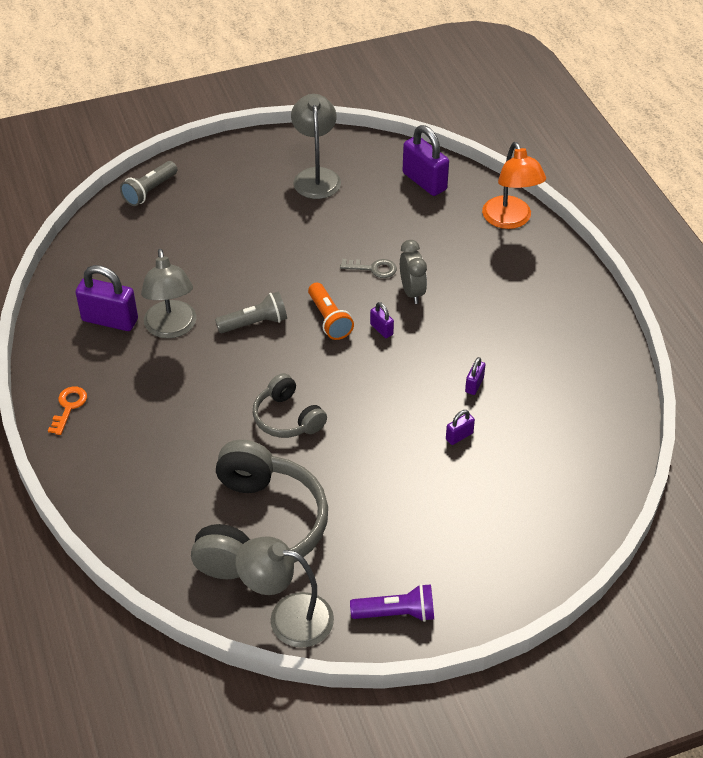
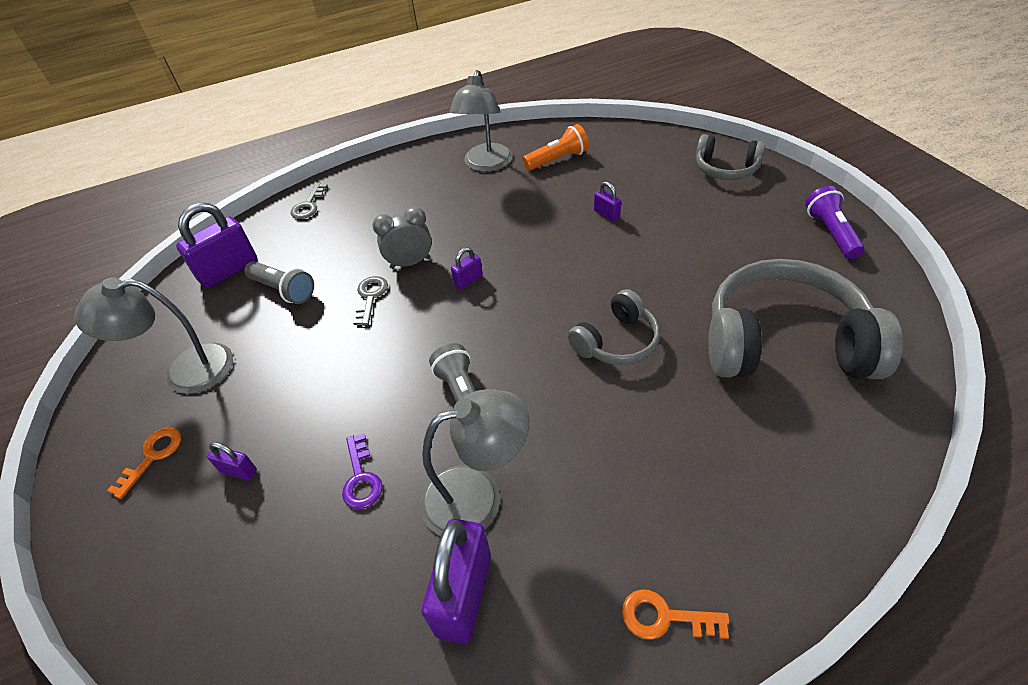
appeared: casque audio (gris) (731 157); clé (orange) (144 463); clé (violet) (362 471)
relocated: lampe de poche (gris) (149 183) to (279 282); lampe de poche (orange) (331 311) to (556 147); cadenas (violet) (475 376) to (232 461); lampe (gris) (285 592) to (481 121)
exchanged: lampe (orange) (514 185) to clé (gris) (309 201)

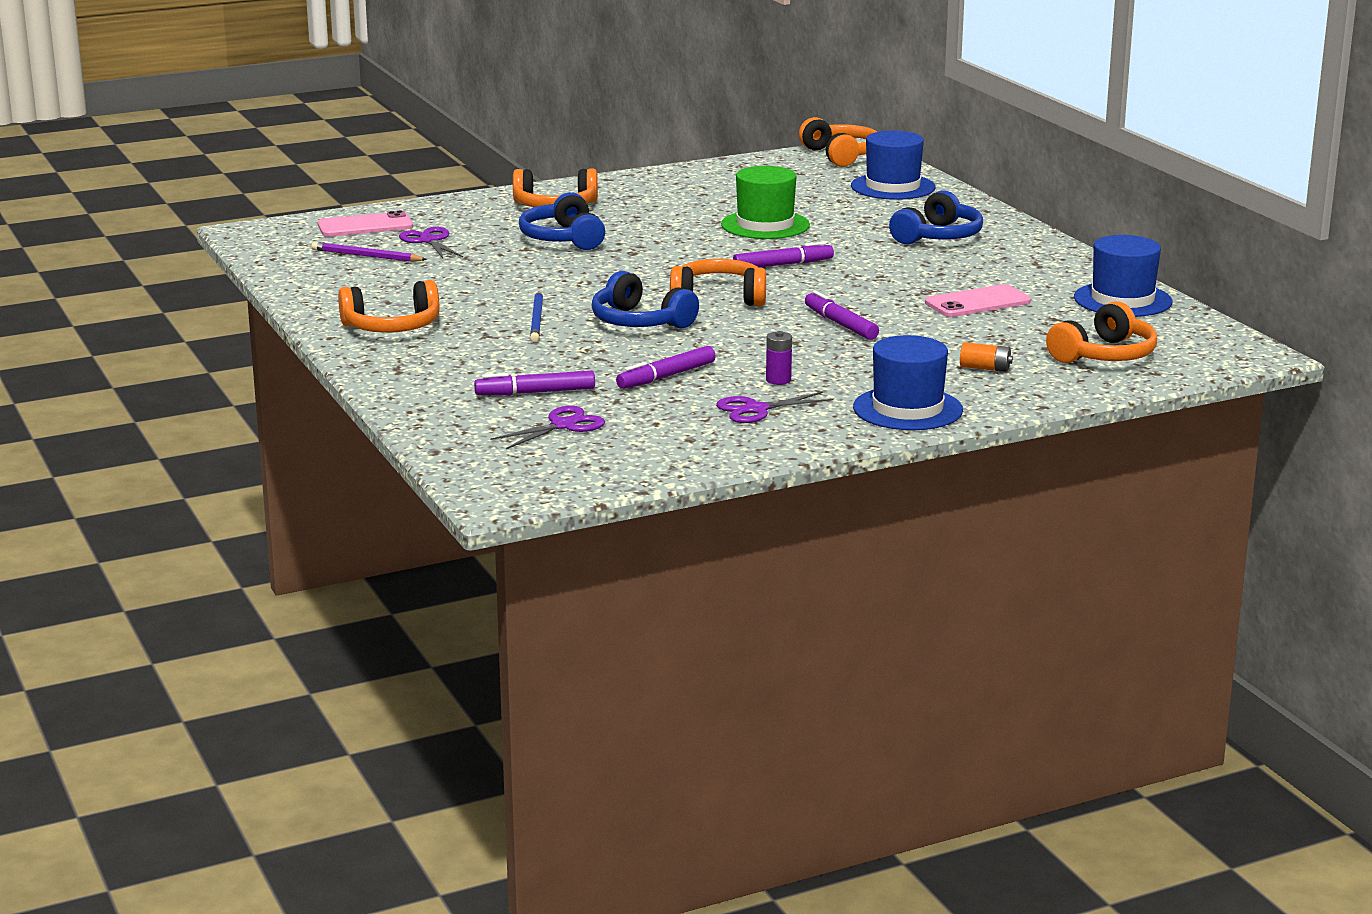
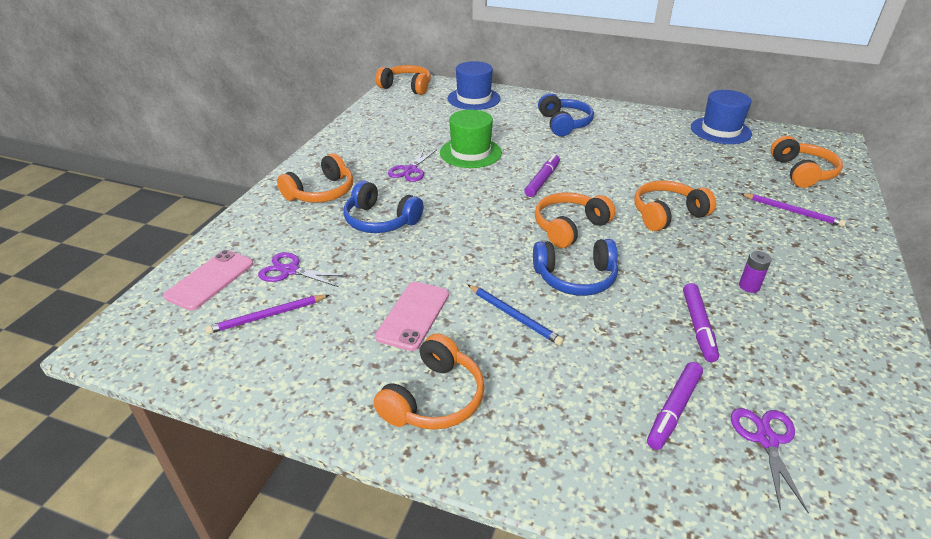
missing: chapeau (bleu) (908 382)
relocated: téléphone (rose) (978 300) to (412 316); ciseaux (violet) (775 407) to (412 165)
exchanged: feutre (violet) (842 315) to casque audio (orange) (675 206); pile (orange) (986 357) to crayon (violet) (793 210)

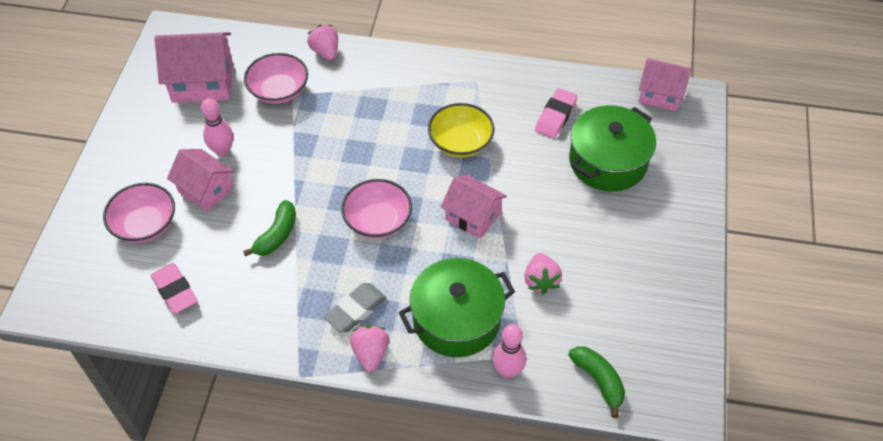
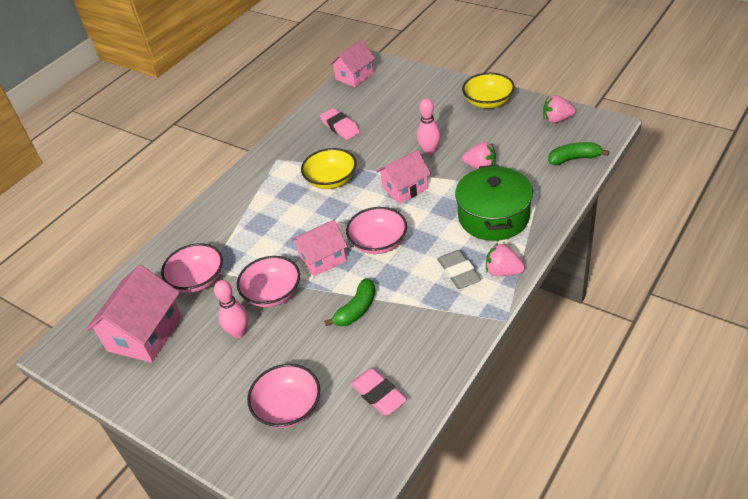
missing: marmite (vert) (612 148)
appeared: bol (jaune) (488 90); bol (rose) (268 281)
relocated: fraise (rose) (322 43) to (559 109); maison (rose) (200 180) to (319 248); quille (rose) (509 351) to (429 126)
spun: banane (vert) (269 228) = (349 302) 75 degrees clockwise; gomme (rose) (174 288) = (378 391) 60 degrees clockwise

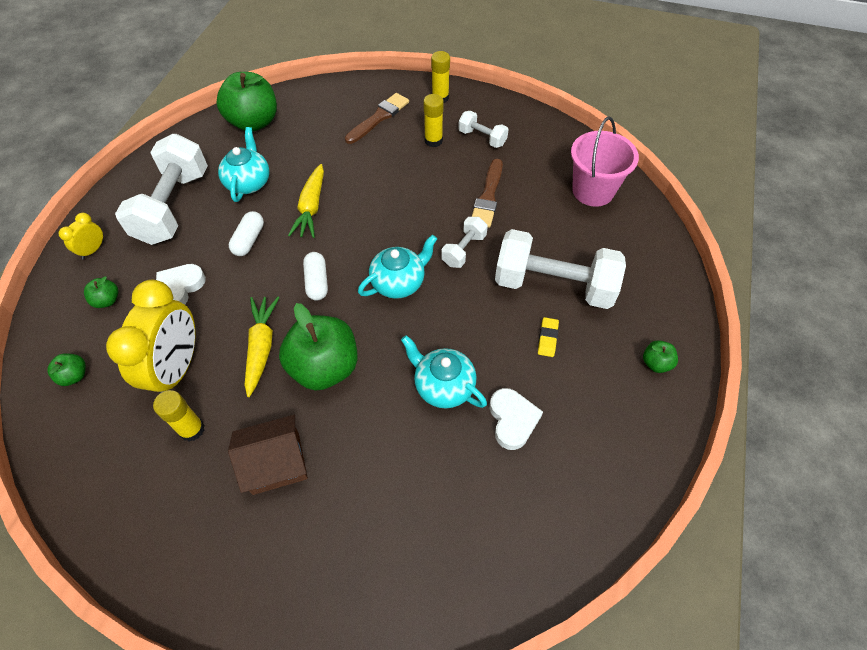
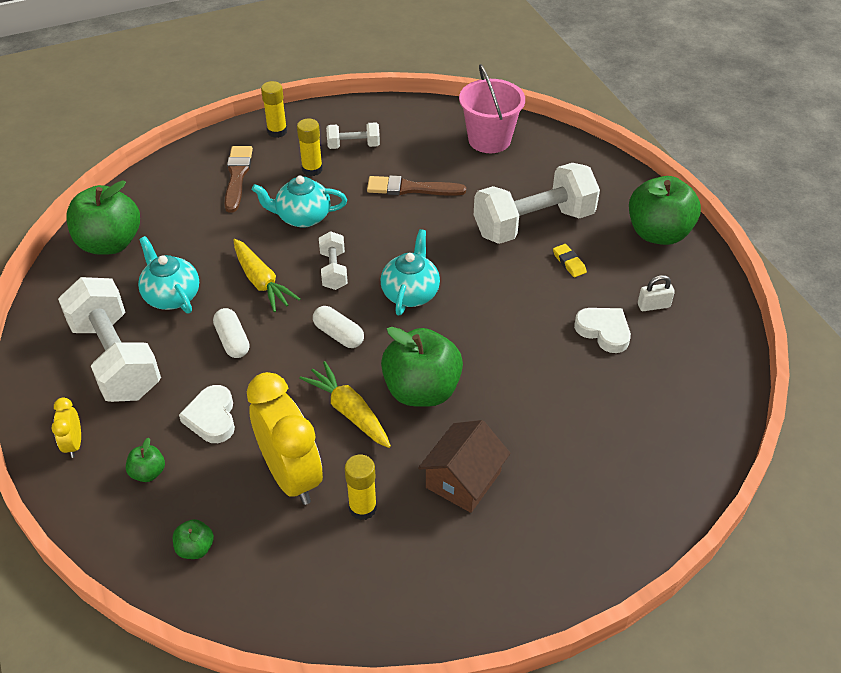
appeared: cadenas (blanc) (656 293)
relocated: haltère (blanc) (464 242) to (333 260); théière (turquoise) (444 371) to (299 202)
spun: pinceau (marron) (487 193) = (416 185) 120 degrees clockwise
size: pomme (vert) (660 356) = (665 210) x2.26

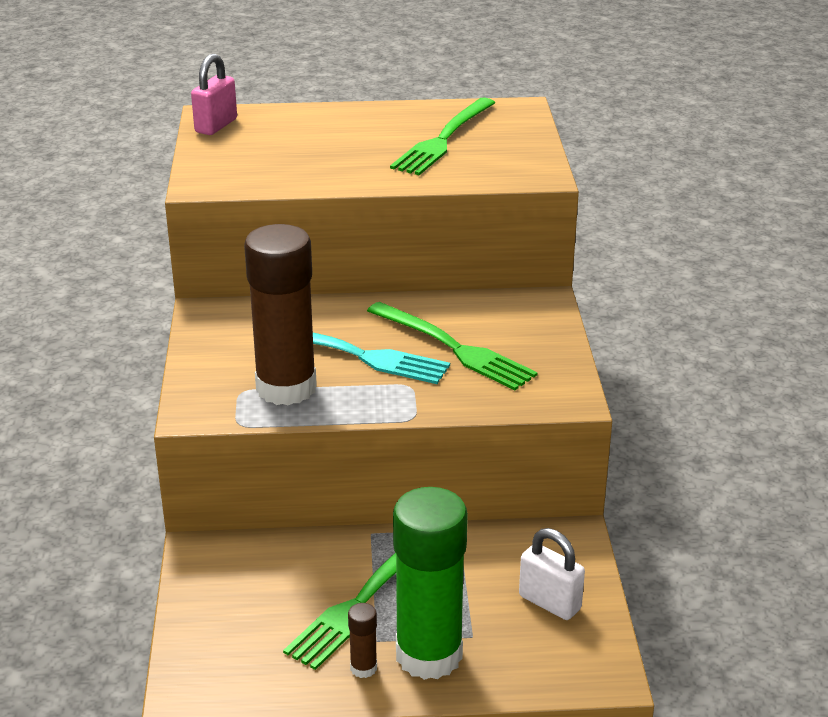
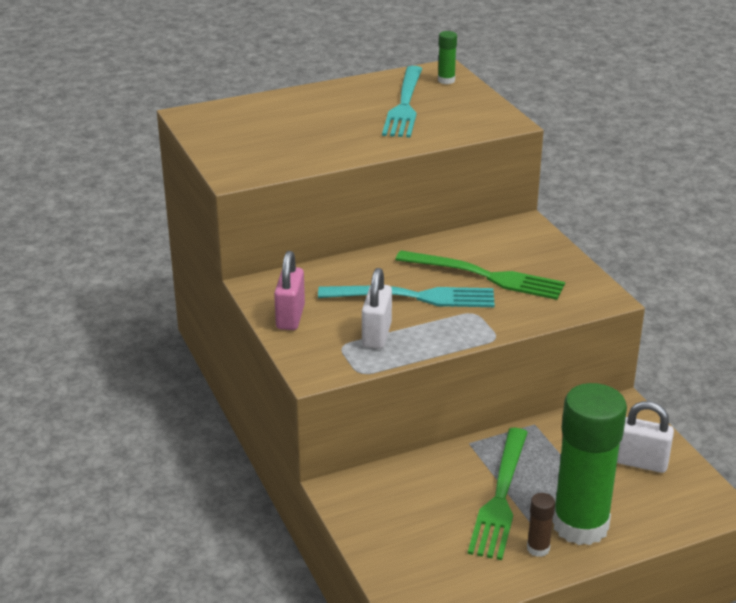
appeared: bâton de colle (vert) (447 57)
relocated: cadenas (rose) (214 94) to (289 290)
exchanged: bâton de colle (marron) (280 314) to cadenas (blanc) (377 308)
colour: fourchette (vert) (442 136) to fourchette (turquoise) (402 102)

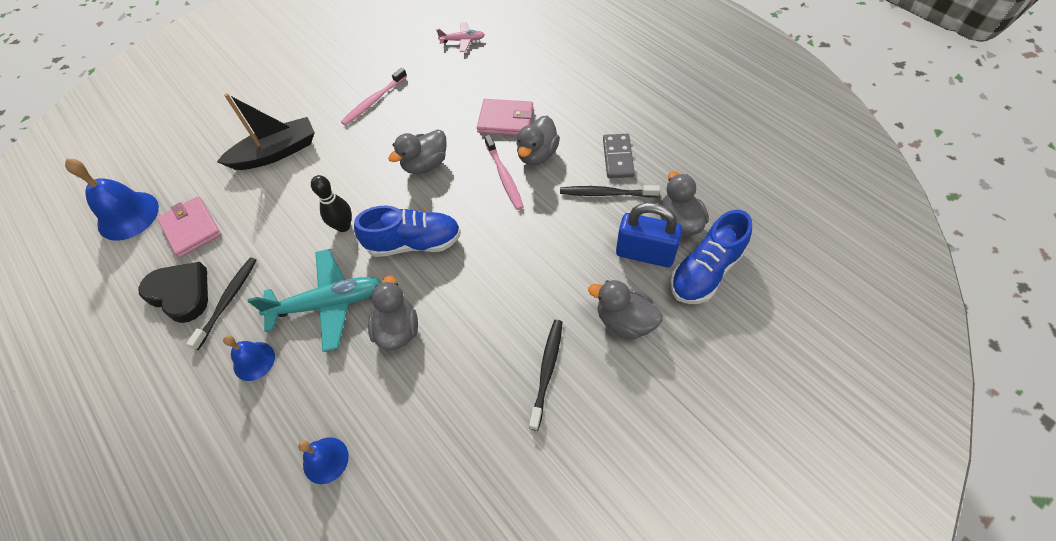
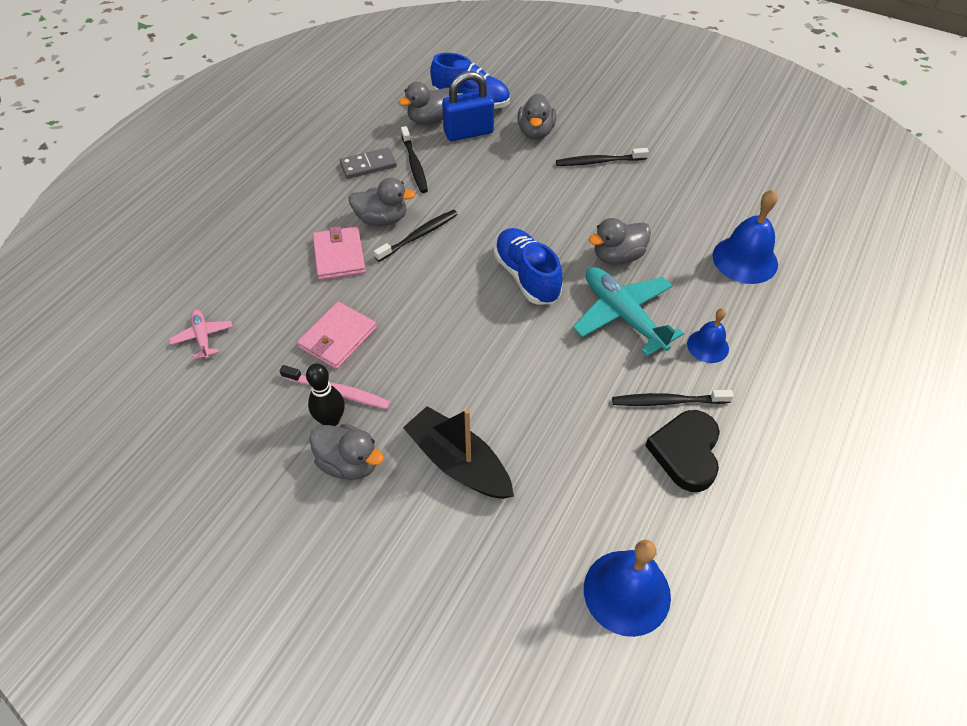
relocated: canard (gris) (417 151) to (346 452); quille (noir) (331 203) to (325 395); portefeuille (rose) (189 227) to (337 335)
colour: brosse à dents (rose) (503 172) to brosse à dents (noir) (416 236)
spun: cadenas (bleu) (649 234) = (468 106) 75 degrees clockwise
size: cloche (bleu) (323 460) = (745 236) x1.70

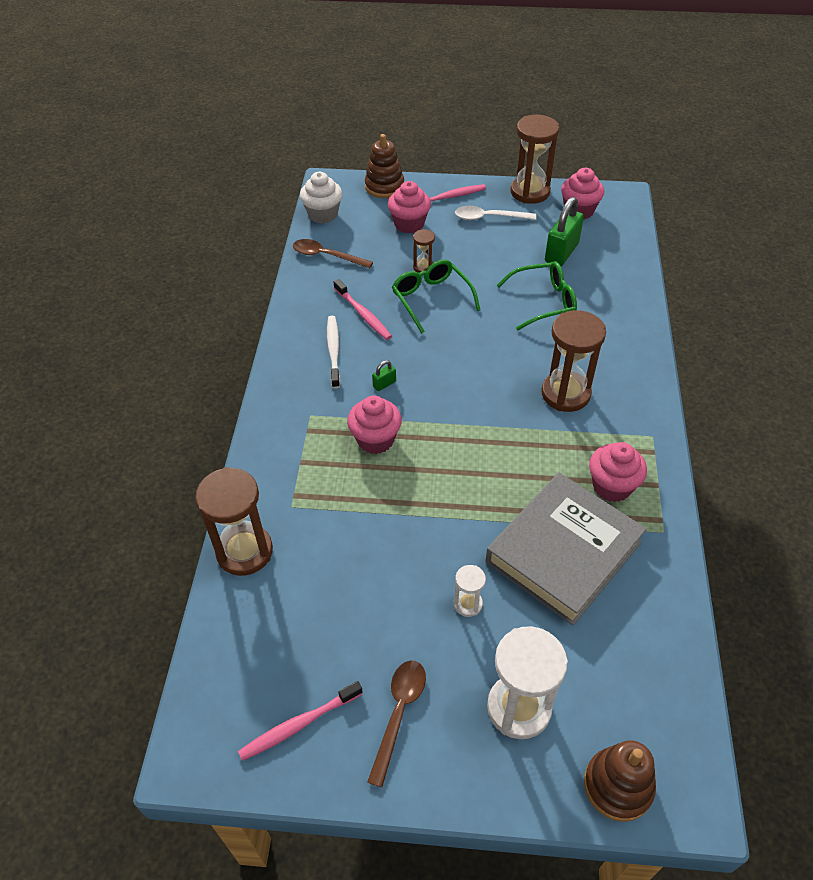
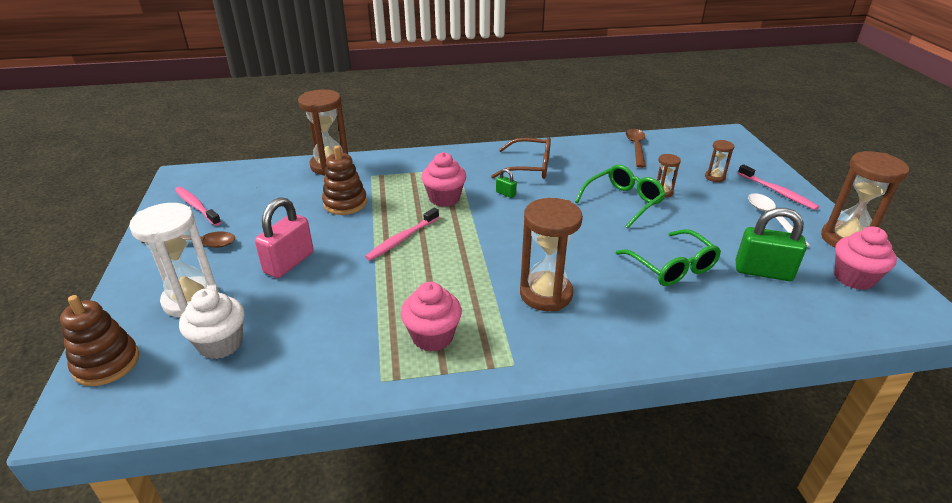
missing: livre (gris) (566 549)
relocated: jouet à empiler (marron) (384 166) to (344 180); muffin (blanc) (321 198) to (212 323); brosse à dents (rose) (363 309) to (402 234)
exchanged: muffin (rose) (409 207) to sablier (marron) (720 161); brosse à dents (blanc) (333 352) to lunettes (marron) (521 158); sablier (blanc) (470 591) to cadenas (rose) (284 237)

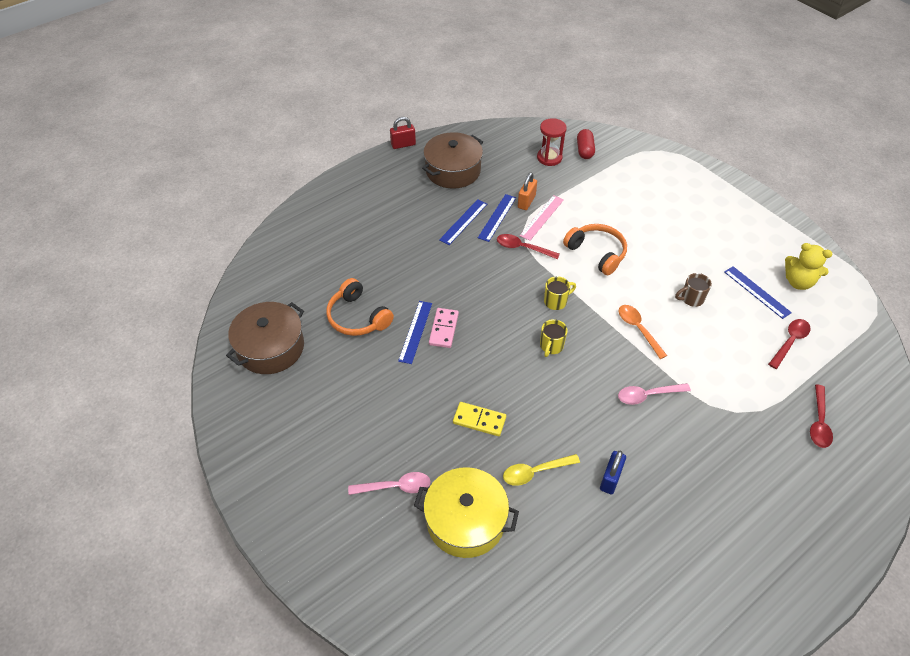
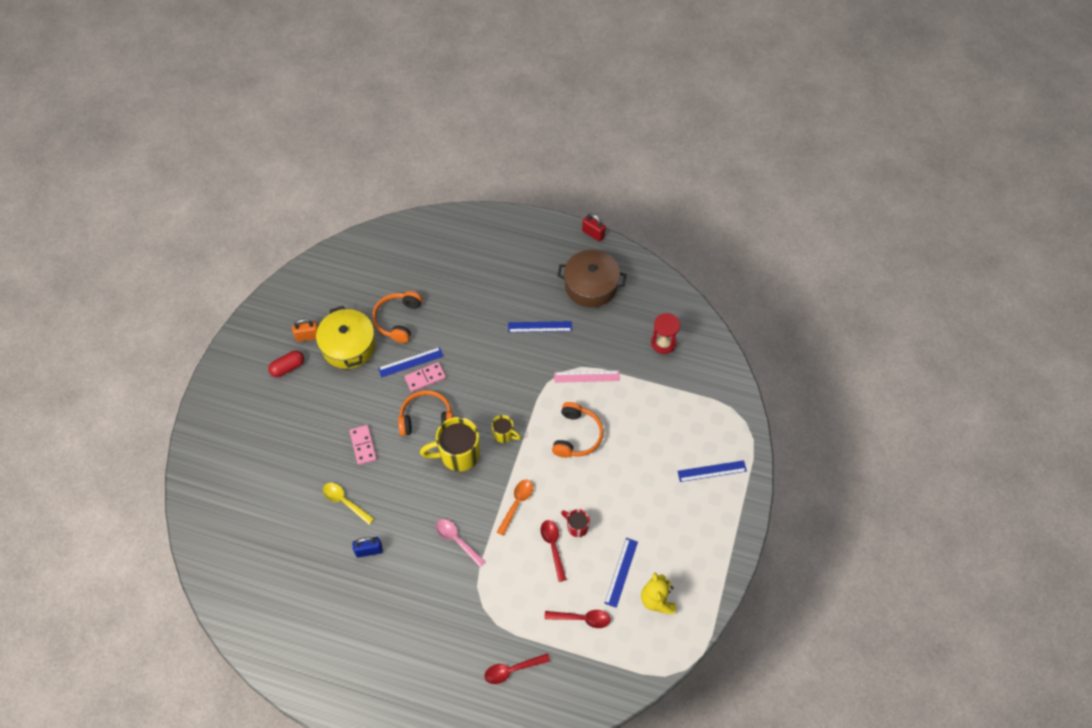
missing: marmite (marron) (265 338); cuillère (rose) (389 483)
appeared: casque audio (orange) (425 413)
relocated: gélule (rouge) (586 144) to (286 363); cadenas (orange) (527 191) to (305 330); règle (bleu) (497 218) to (712 471); cuillère (rouge) (528 246) to (553 551); marmite (jaune) (466 512) to (346 337)
colour: tasse (marron) (693 290) to tasse (rouge) (575 523); domino (jaune) (479 419) to domino (rose) (363 445)
size: tasse (jaune) (554 338) = (450 444) x1.93

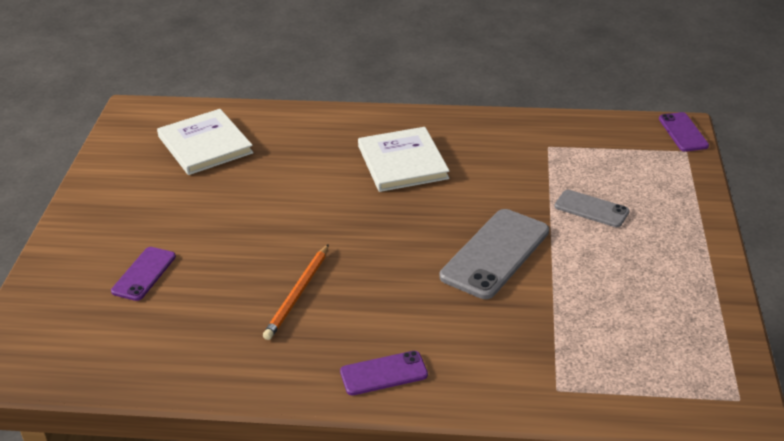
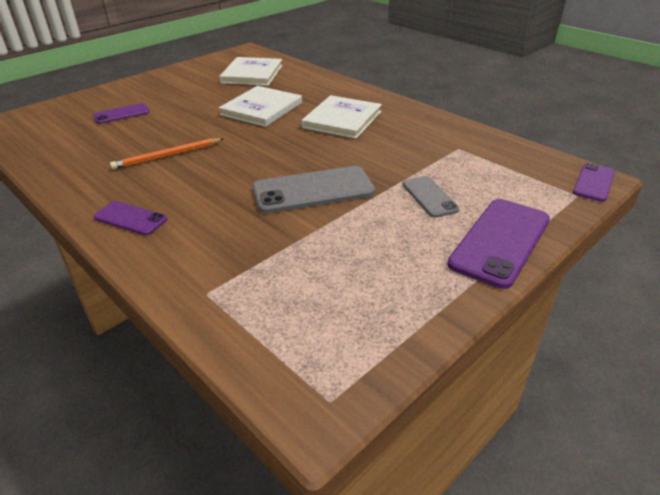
appeared: livre (blanc) (260 106); téléphone (violet) (498 244)

